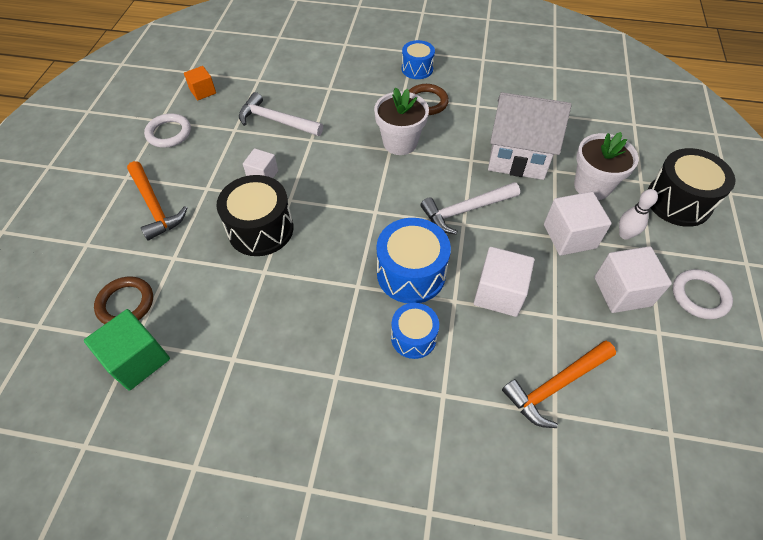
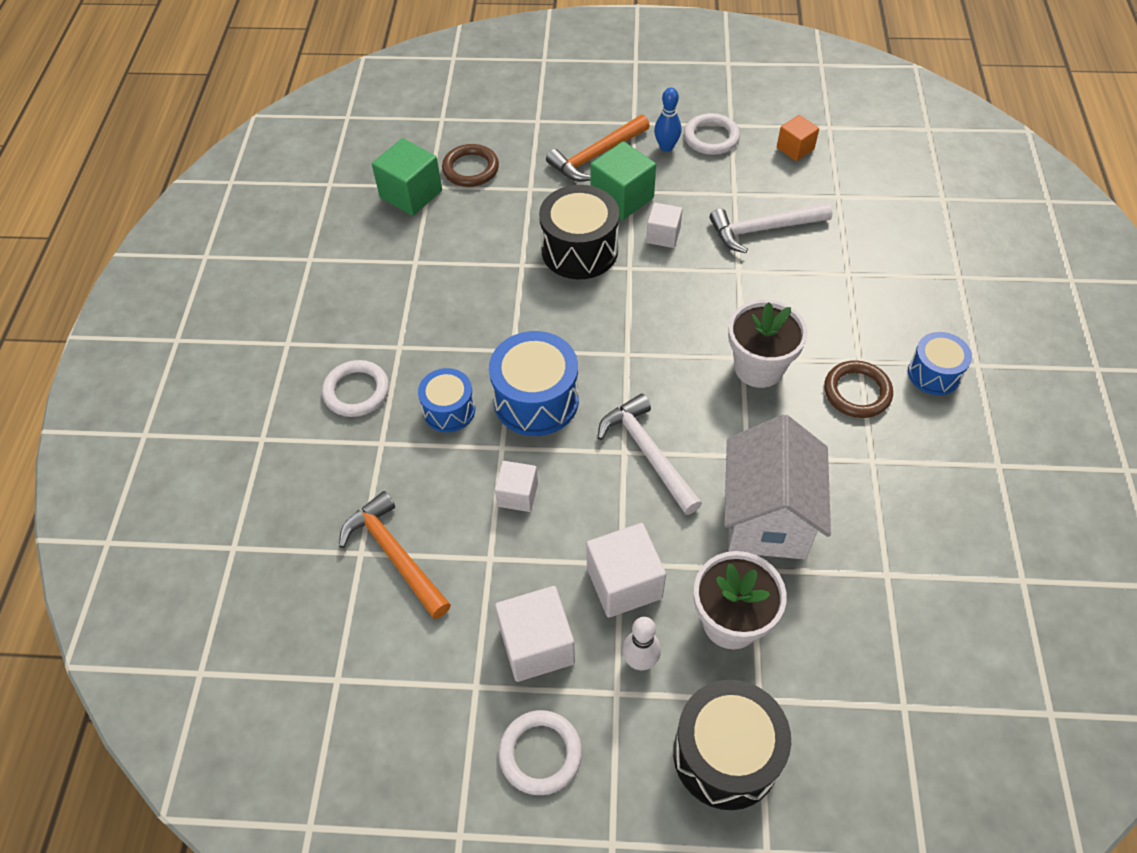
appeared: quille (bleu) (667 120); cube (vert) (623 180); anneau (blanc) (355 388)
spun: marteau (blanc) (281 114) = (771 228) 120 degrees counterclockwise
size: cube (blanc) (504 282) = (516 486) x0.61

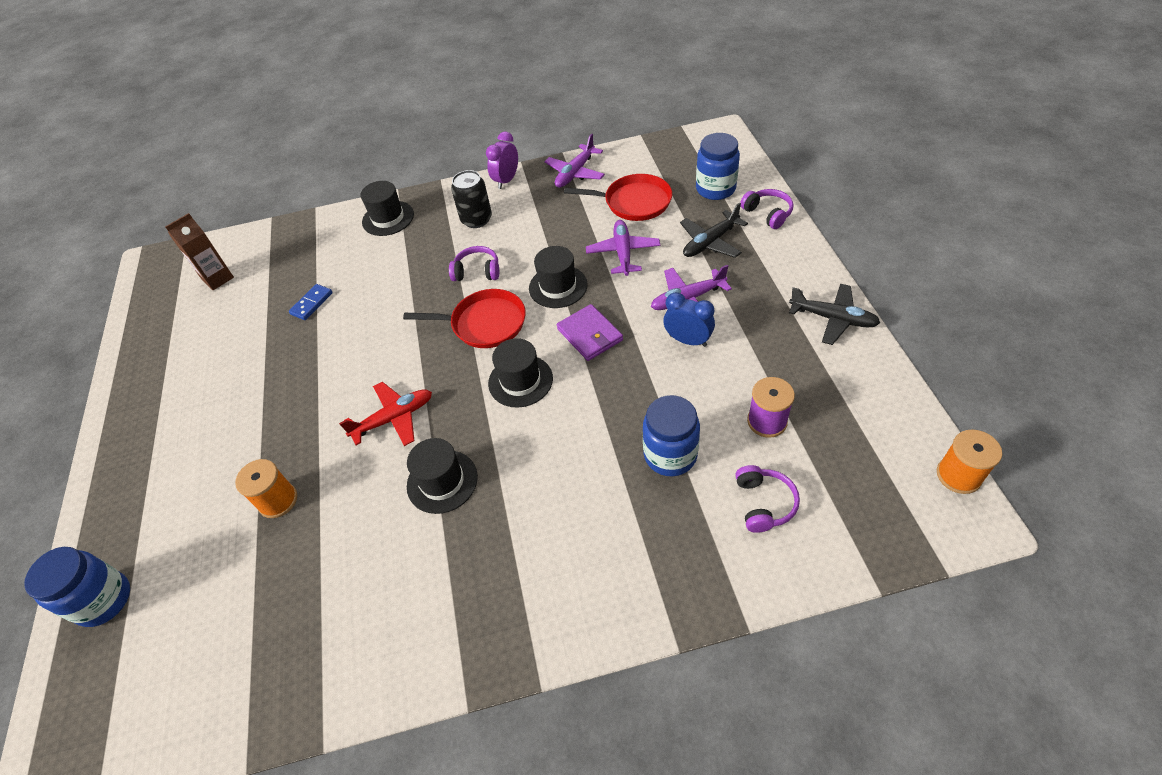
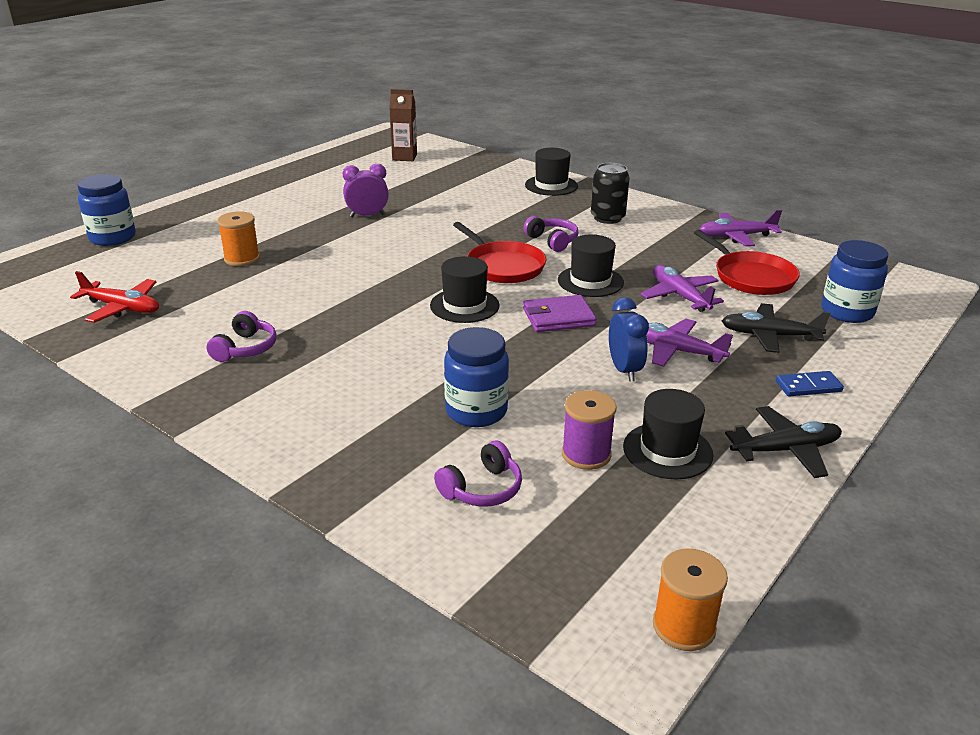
relocated: réveil (violet) (502 160) to (366 190); casque audio (violet) (766 209) to (242 336); domino (bleu) (311 302) to (810 384); avion (rouge) (385 414) to (114 297); chapeau (noir) (442 476) to (668 434)
spun: avion (violet) (623 248) = (682 288) 75 degrees counterclockwise; avion (noir) (834 314) = (783 442) 90 degrees counterclockwise; portefeuille (violet) (590 332) = (560 313) 60 degrees clockwise

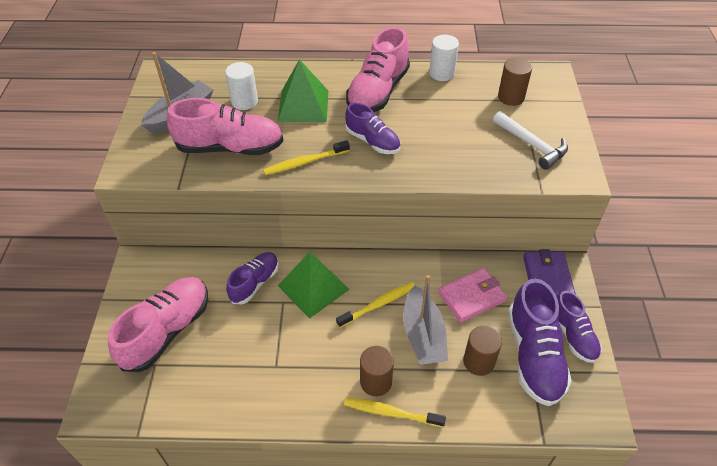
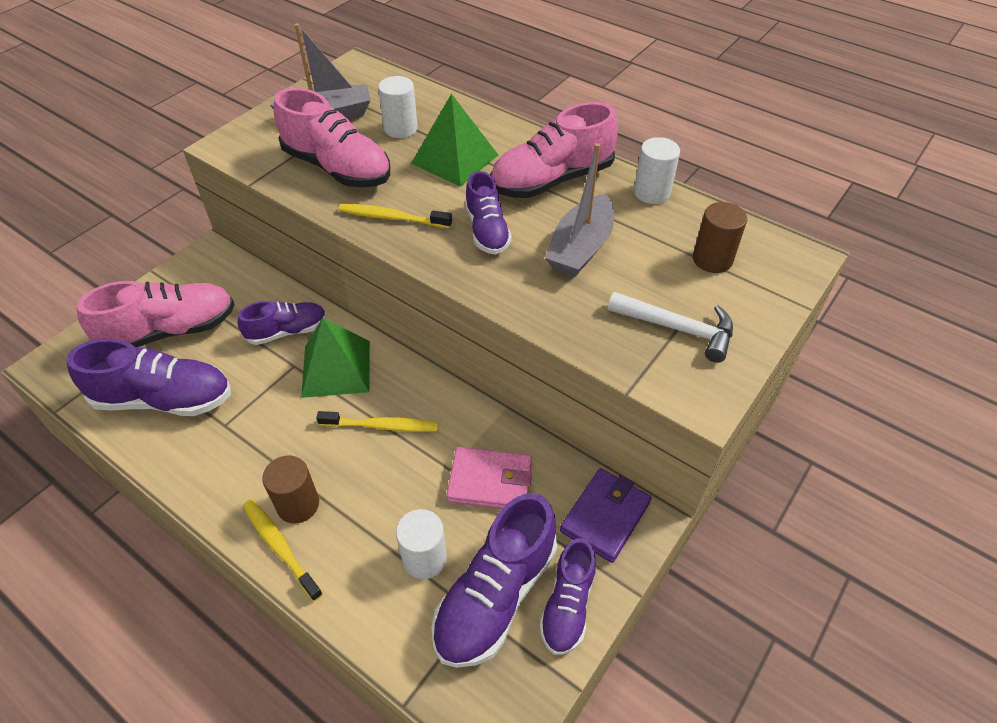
appeared: chaussure (violet) (148 377)
relocated: bateau (gris) (425 320) to (579 210)
colour: cylindre (marron) (482 351) to cylindre (blanc) (421 544)
spun: marteau (blanc) (530 140) = (670 327) 60 degrees counterclockwise

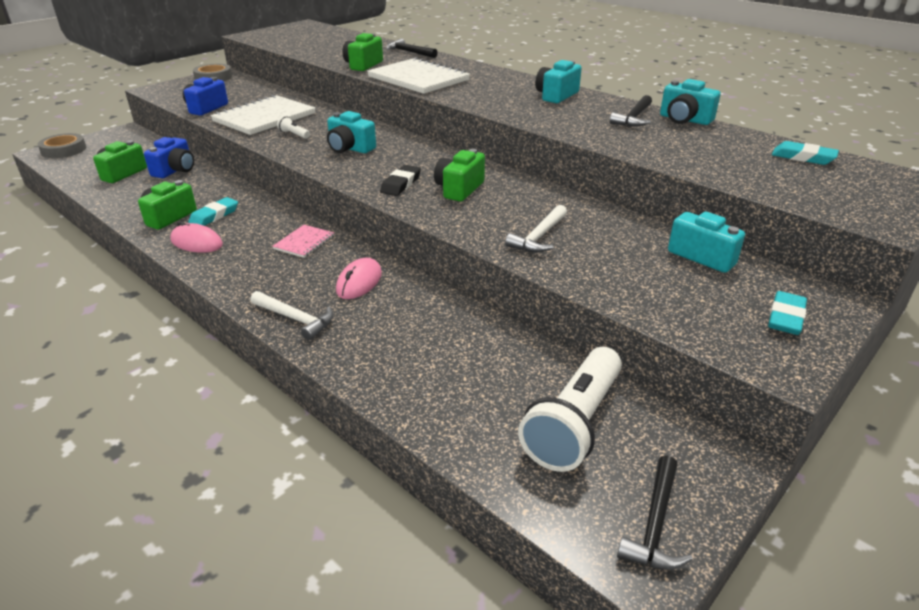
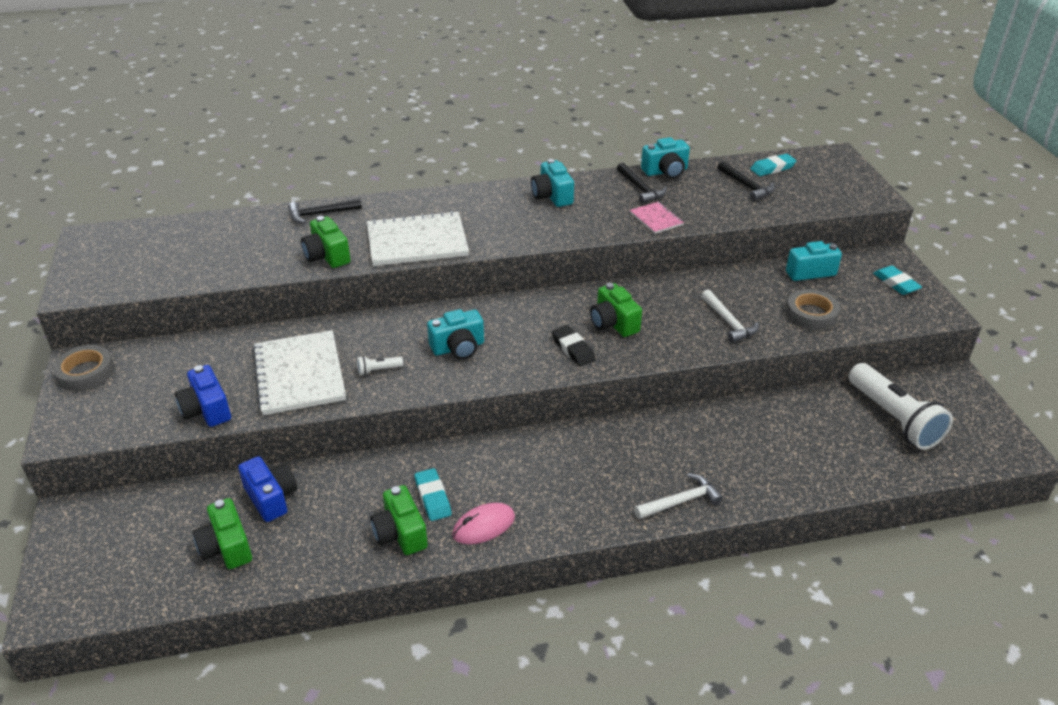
missing: souris (rose) (359 278)
relocated: ruban adhésif (gris) (62 145) to (813 309); carnet (rose) (303 241) to (657 218); marteau (noir) (655 512) to (746 181)

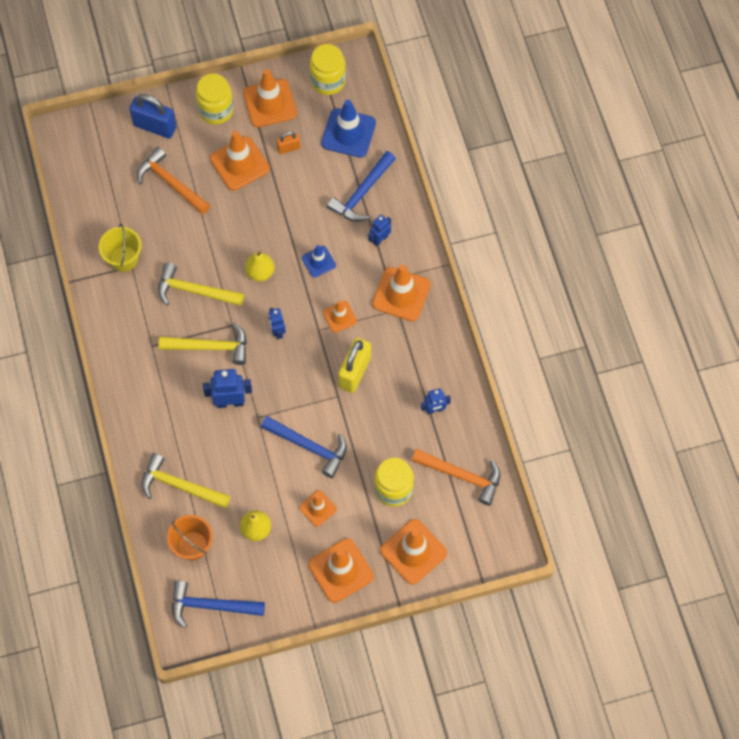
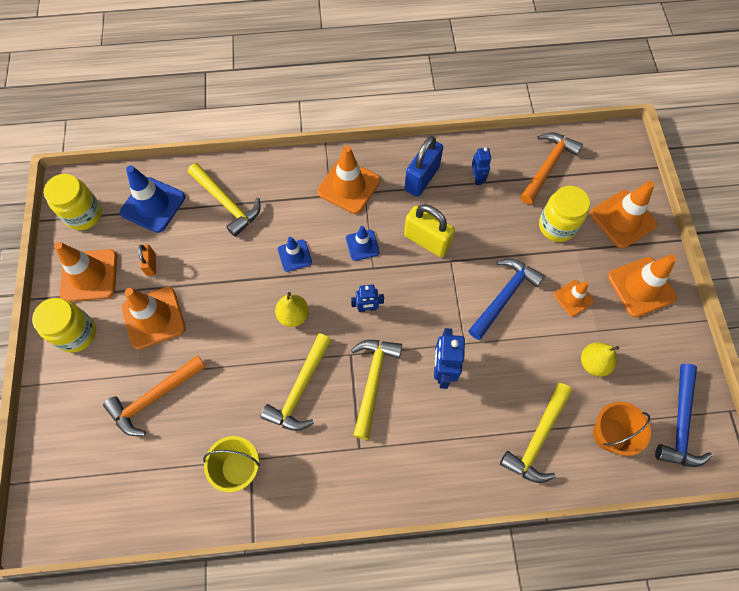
missing: robot (bleu) (379 230)
relocated: cadenas (bleu) (152 116) to (424 166)
colour: marteau (bleu) (361 186) to marteau (jaune) (224 200); cône de chantier (orange) (340 317) to cône de chantier (bleu) (363 243)

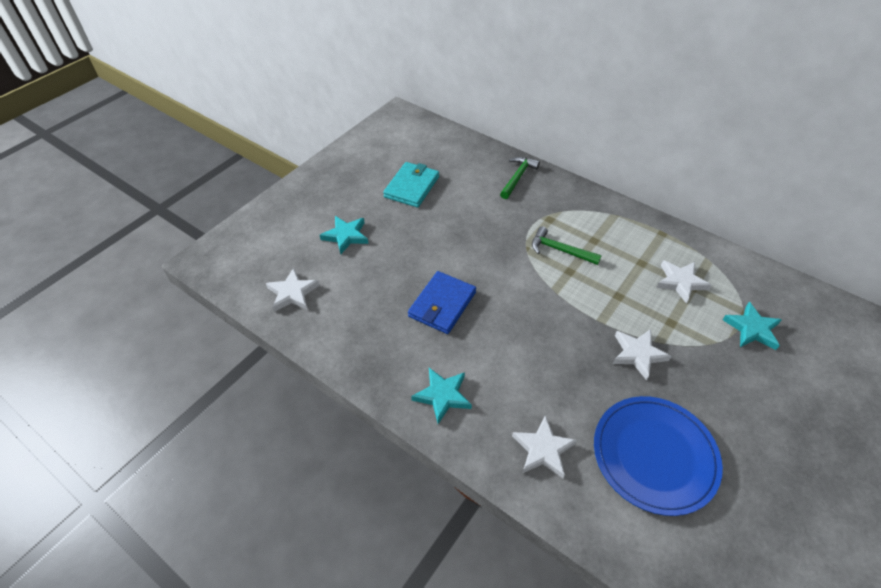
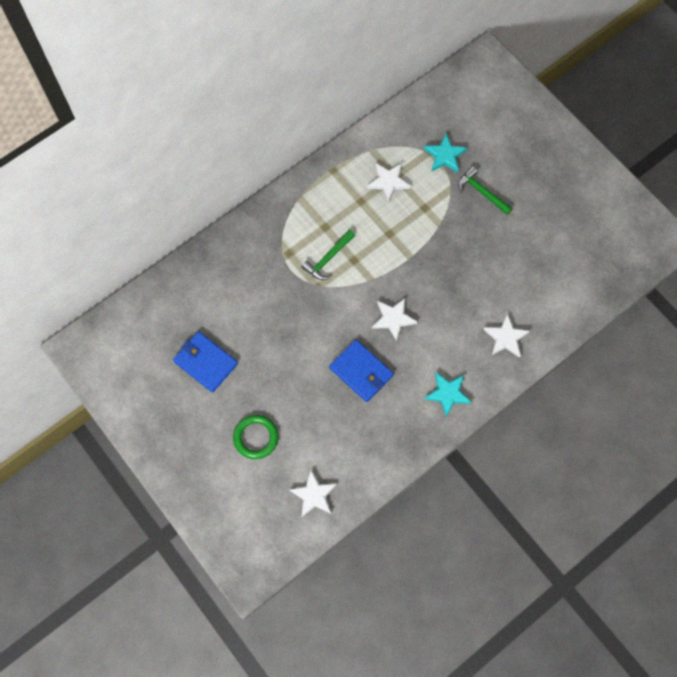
missing: assiette (bleu) (658 456)
relocated: marteau (vert) (520 178) to (485 190); étoile (blanc) (642 355) to (395 319)
exchanged: étoile (turquoise) (344 235) to anneau (vert) (255 437)
colour: portefeuille (turquoise) (411 185) to portefeuille (bleu) (205 361)

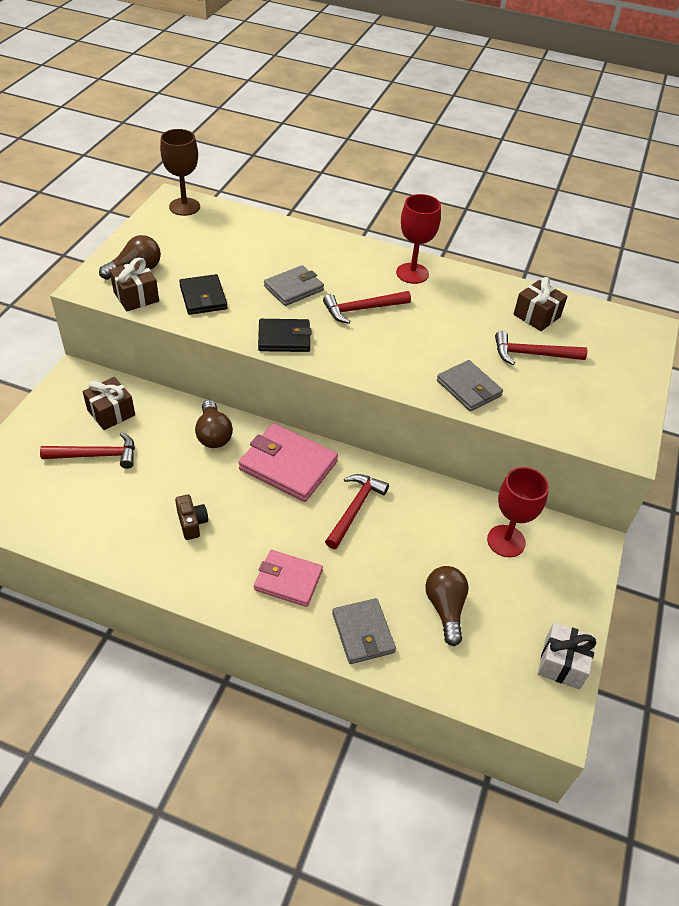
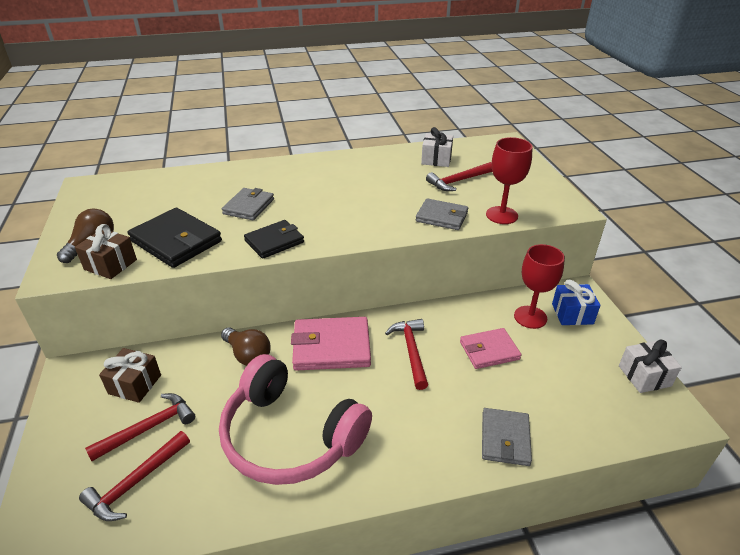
missing: verre à pied (marron) (180 172); ampoule (marron) (447 606)
appeared: cadeau (bleu) (576 302)
relocated: verre à pied (rouge) (418 239) to (509 180); marteau (rouge) (367 307) to (134 476); portefeuille (rose) (288 578) to (490 348)
exchanged: appareil photo (marron) (191 517) to casque audio (rose) (295 419)
colour: cadeau (marron) (540 304) to cadeau (blanc) (437 147)
spun: portefeuille (gris) (364 631) = (507 437) 60 degrees clockwise
size: portefeuille (noir) (203 294) = (174 238) x1.54

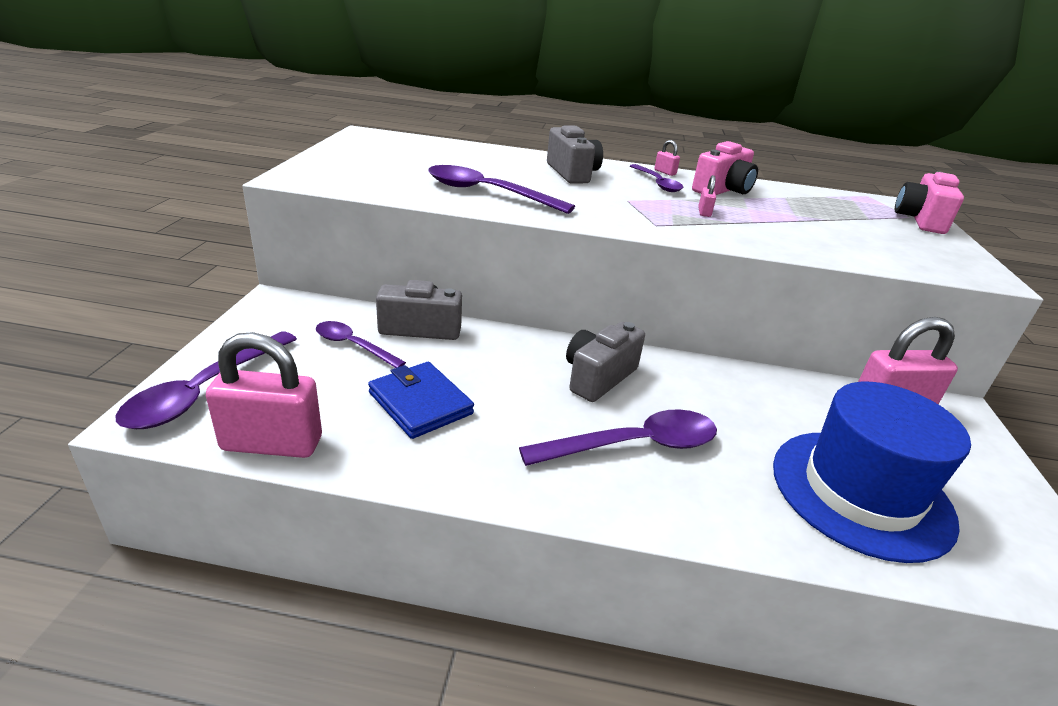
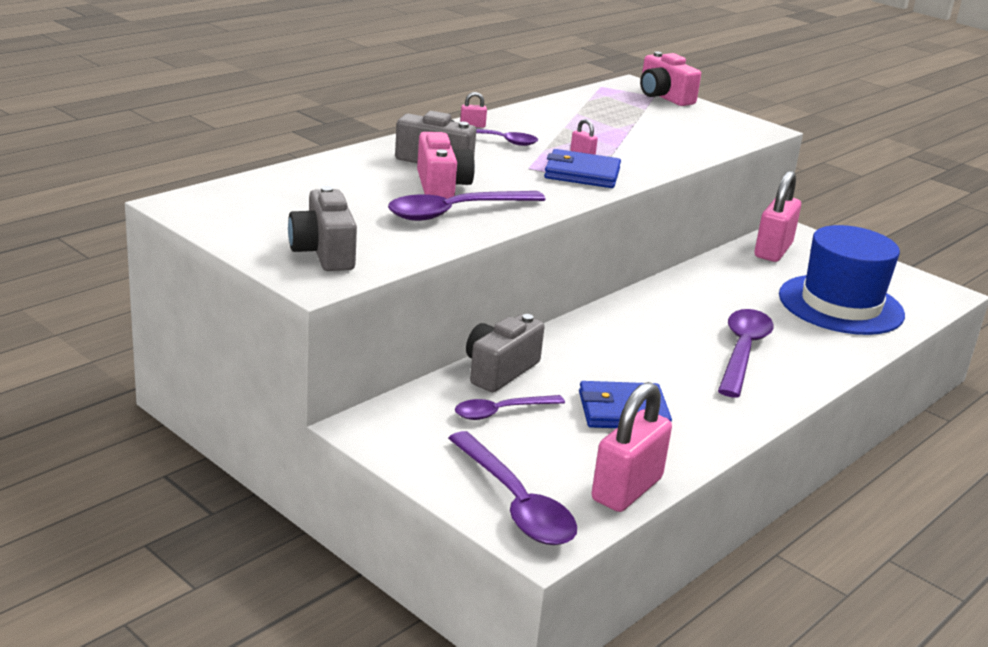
appeared: portefeuille (bleu) (582 168)
relocated: appareil photo (rose) (725 168) to (446 165); appareil photo (gris) (605 362) to (322 228)

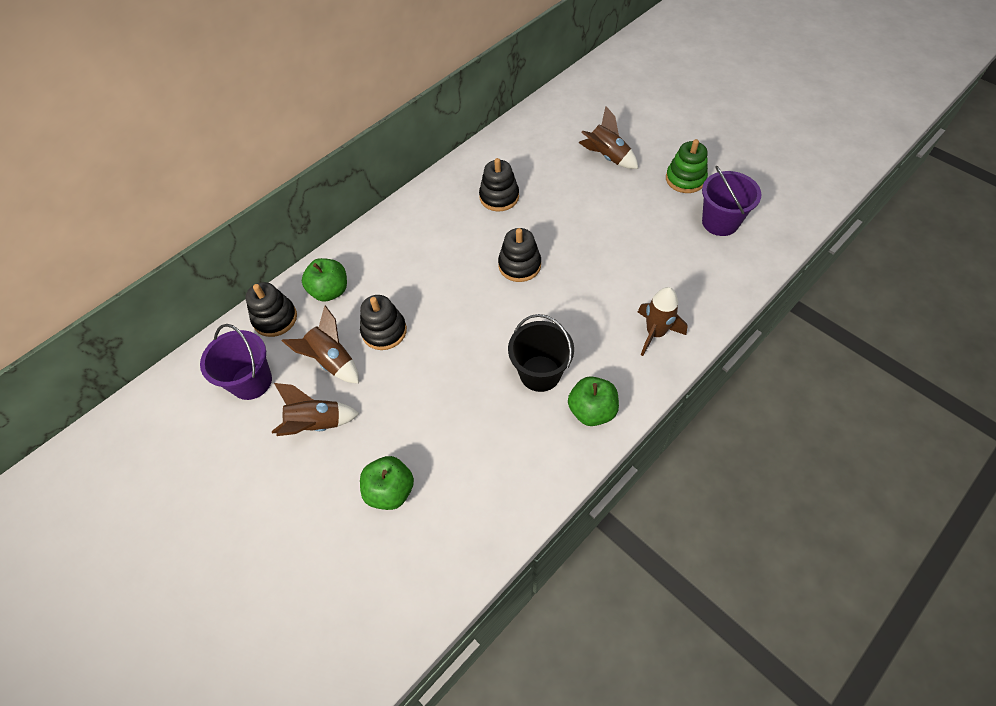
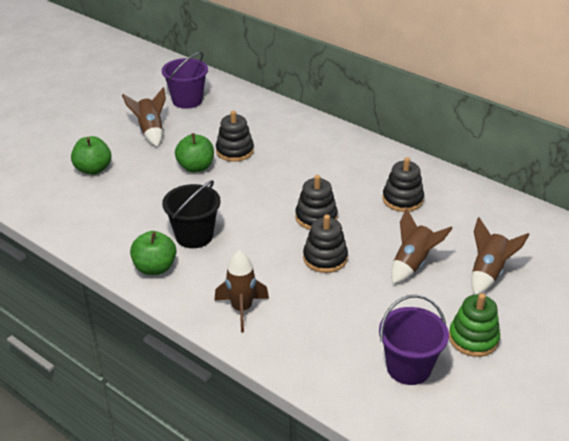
relocated: pomme (vert) (324 280) to (194 153); jouet à empiler (noir) (271 309) to (325 244); fusée (marron) (320 344) to (422 246)

